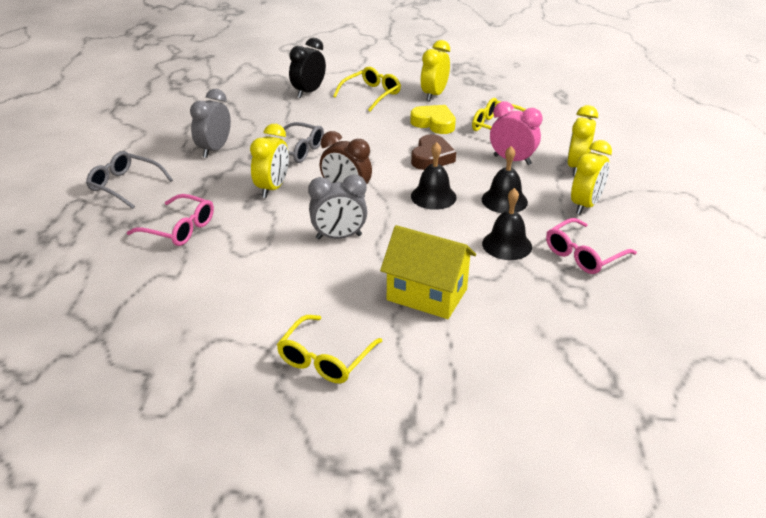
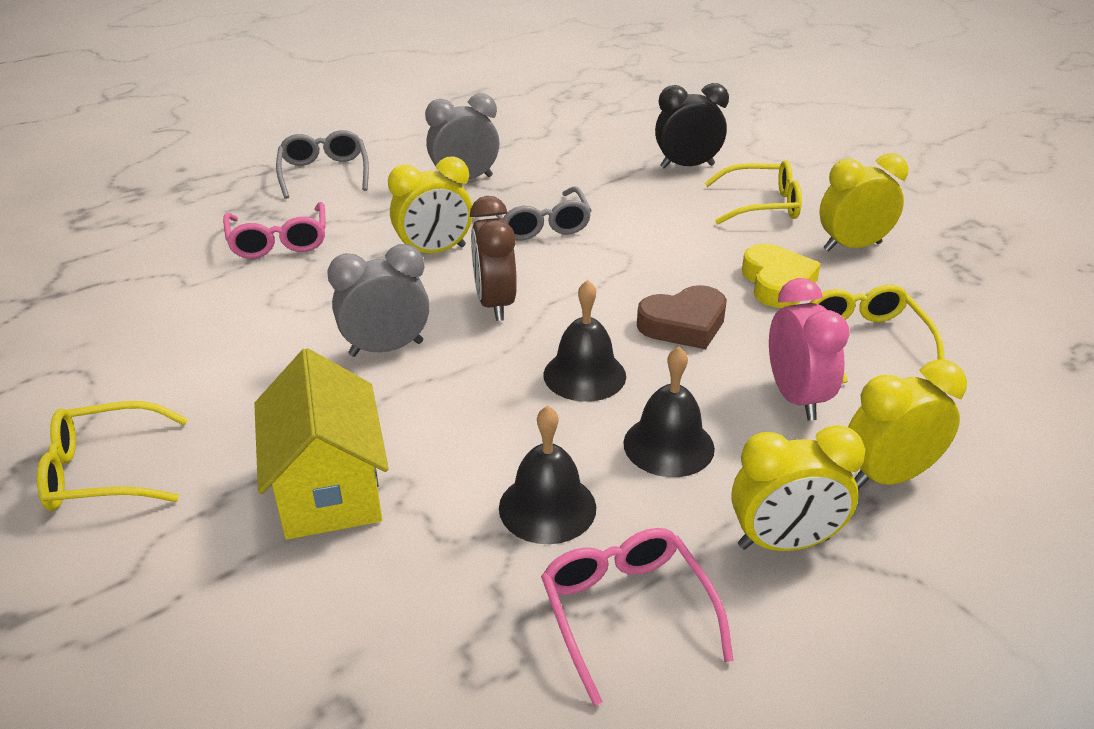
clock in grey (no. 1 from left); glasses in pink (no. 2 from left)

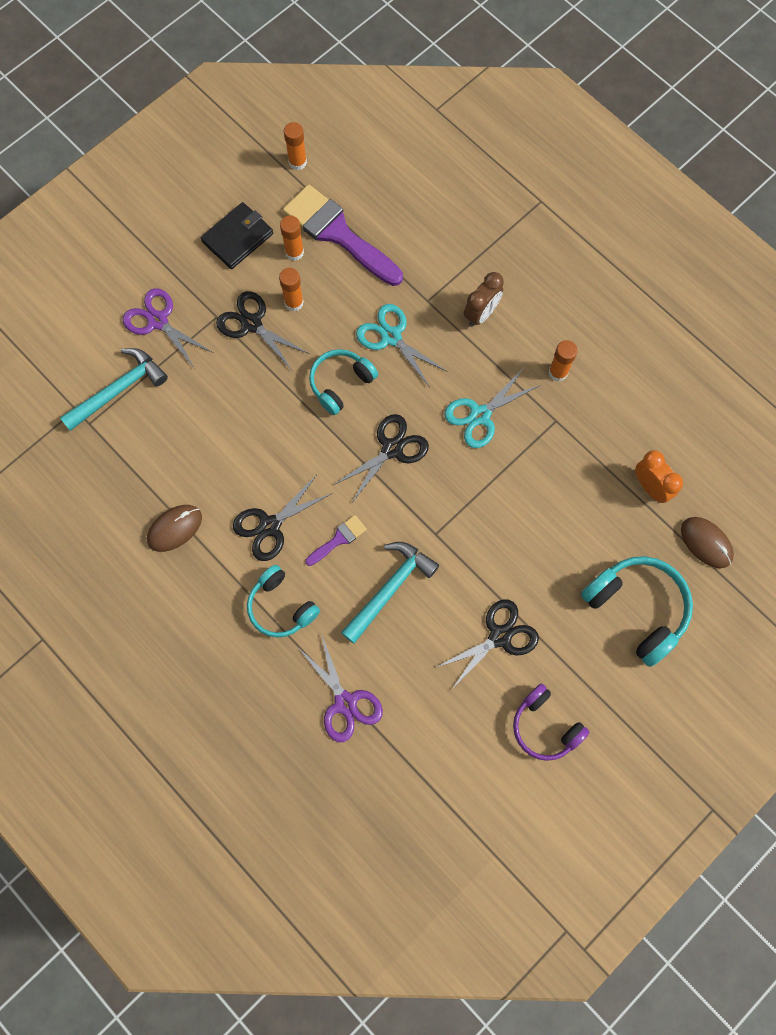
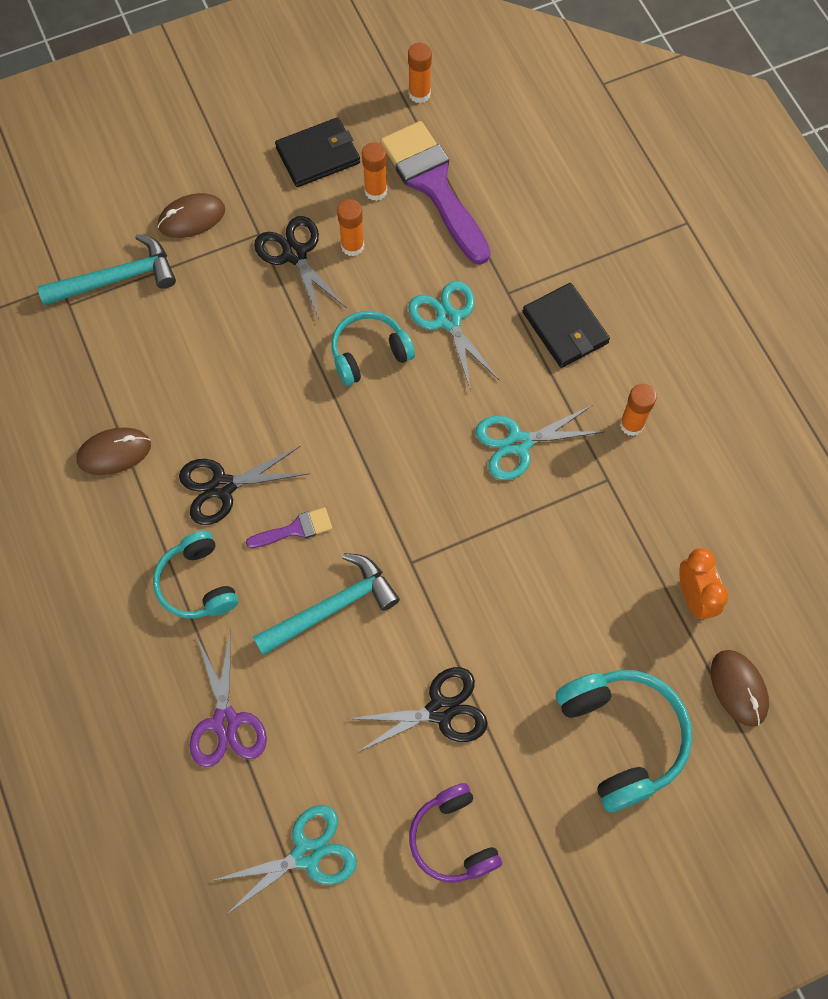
wallet in black (no. 2 from left); mouse in brown (no. 2 from left); scissors in black (no. 3 from left in the first image); scissors in turquoise (no. 1 from left)

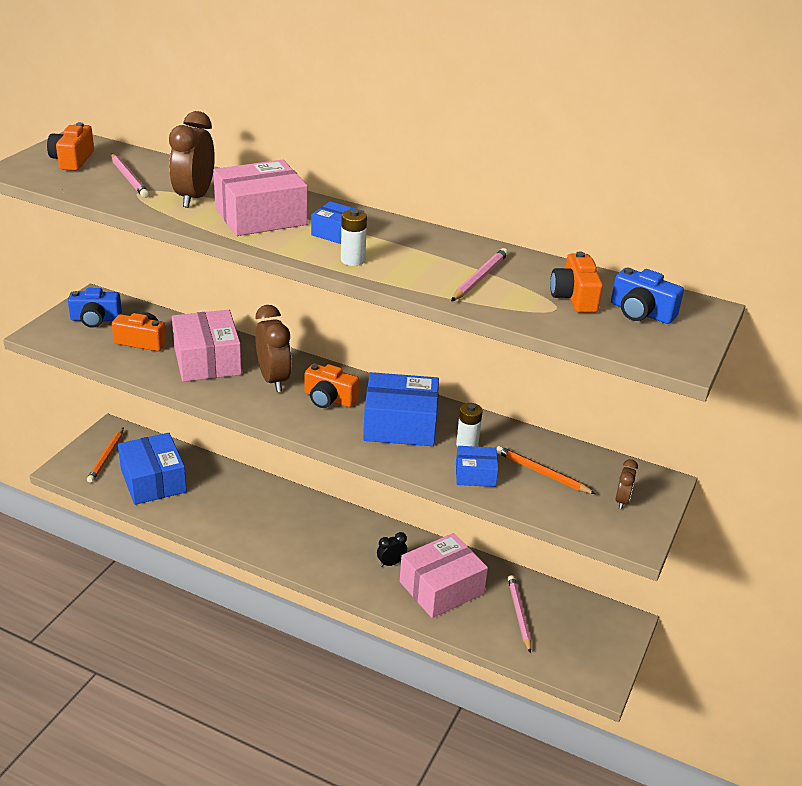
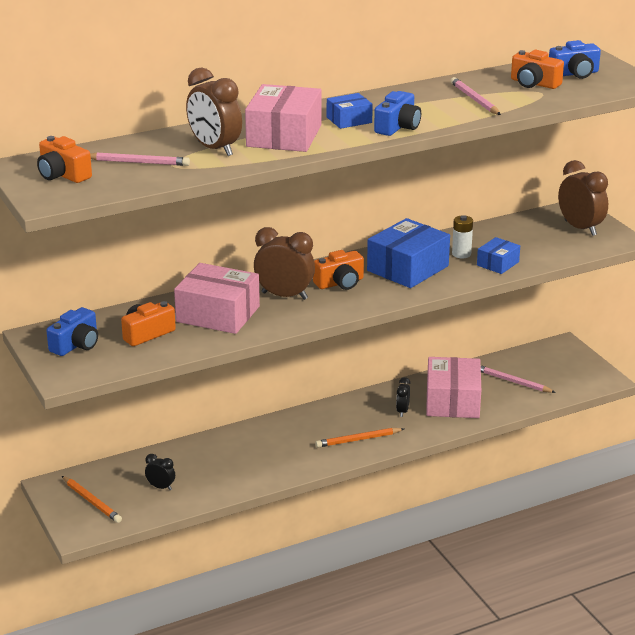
camera in blue (no. 2 from left); clock in black (no. 1 from left); pencil in orange (no. 2 from left); clock in brown (no. 3 from left)

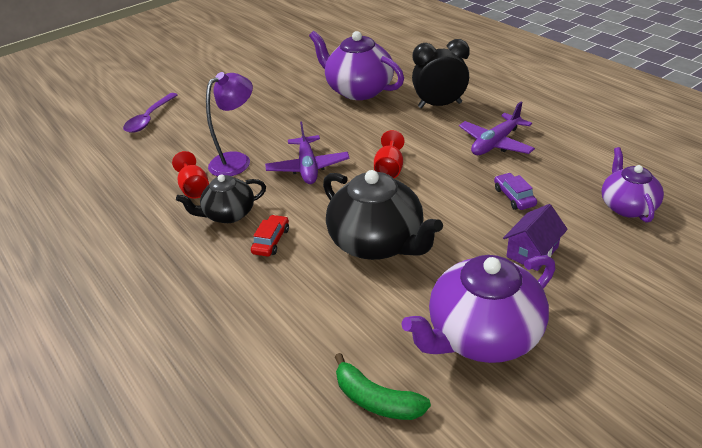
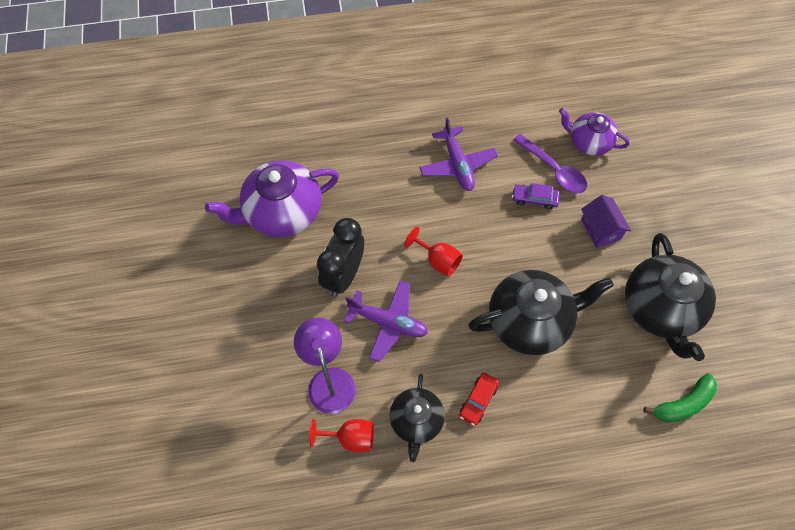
clock in black; spoon in purple; car in red; teapot in black (no. 3 from left)

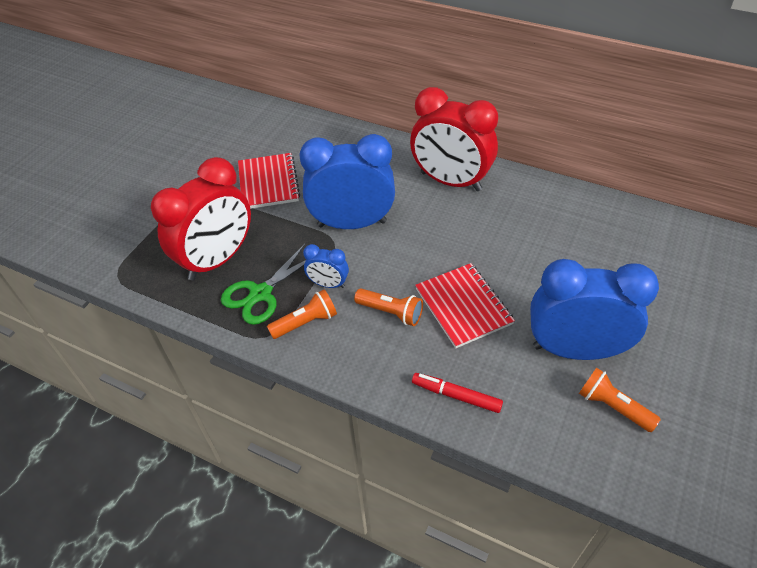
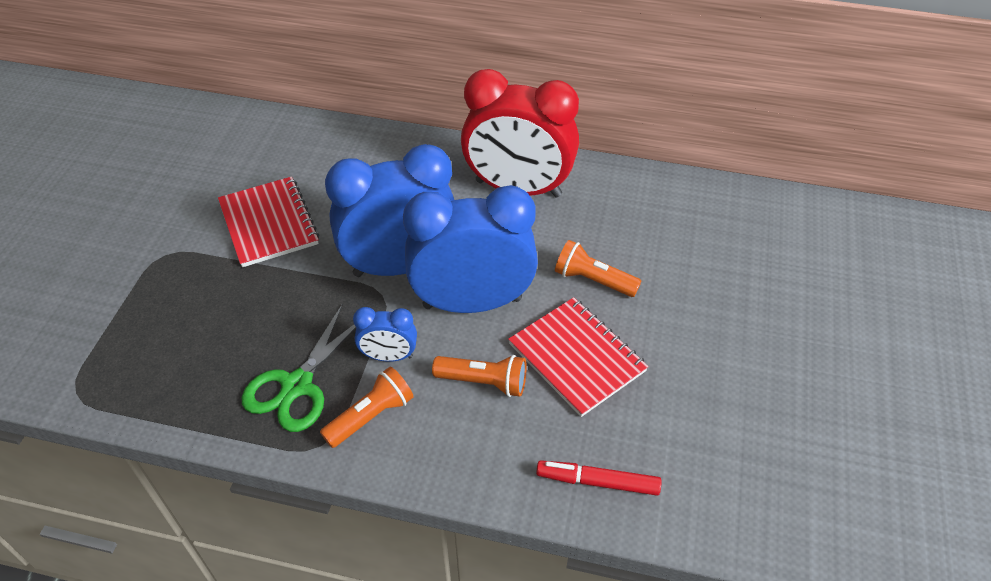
clock in red (no. 1 from left in the first image); clock in blue (no. 3 from left); flashlight in orange (no. 3 from left)

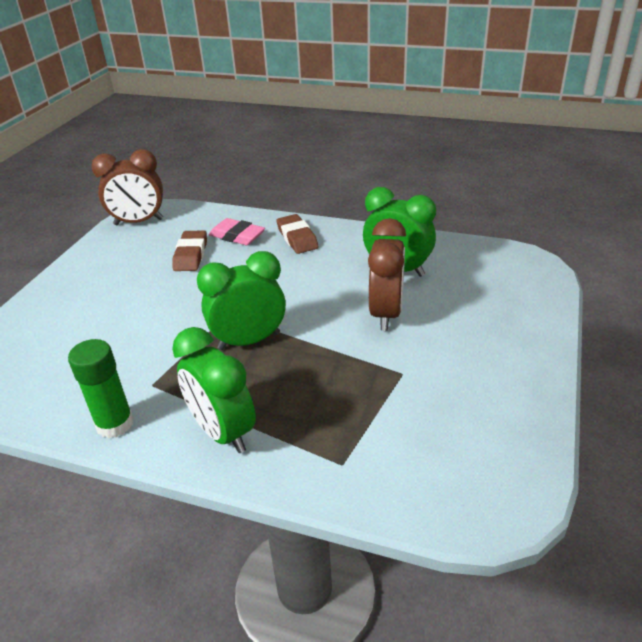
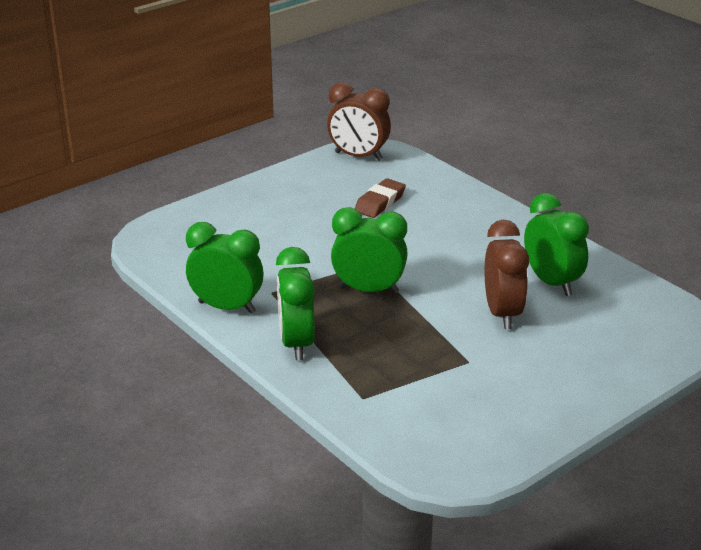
eraser in brown (no. 2 from left in the first image); eraser in pink; clock in brown (no. 2 from left); clock in green (no. 1 from left)

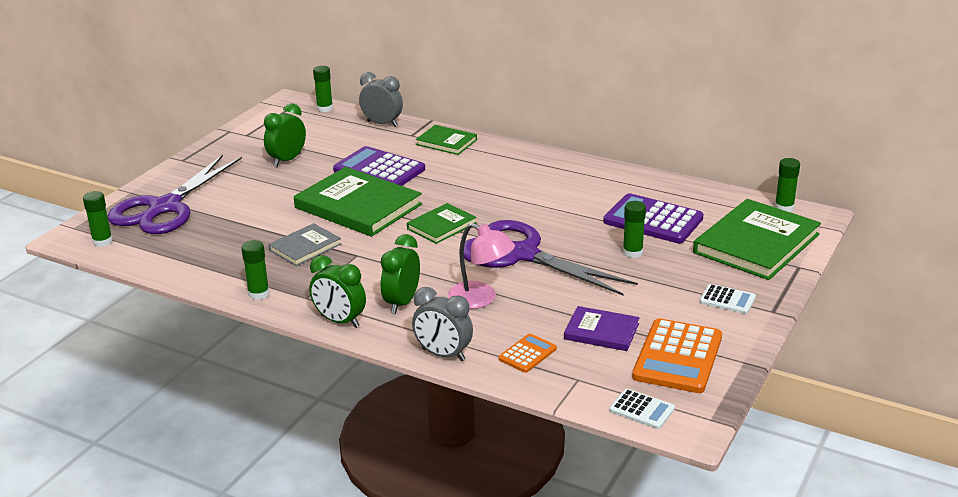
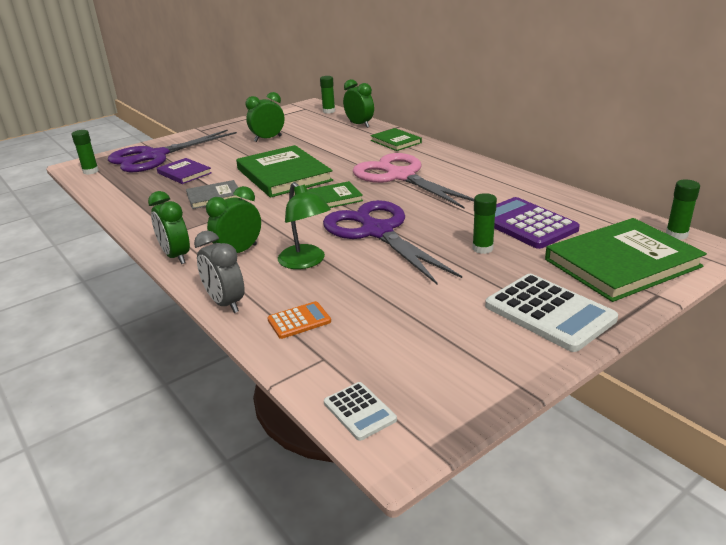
clock in green (no. 4 from left); calculator in purple (no. 1 from left in the first image); lamp in green; glue stick in green (no. 2 from left in the first image); calculator in white (no. 2 from left); book in purple; calculator in orange (no. 2 from left in the first image); scissors in pink

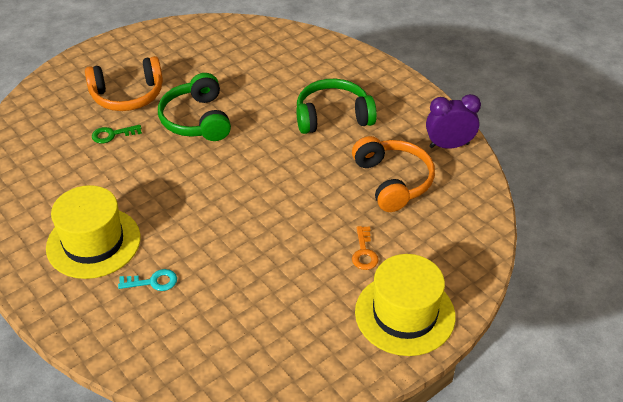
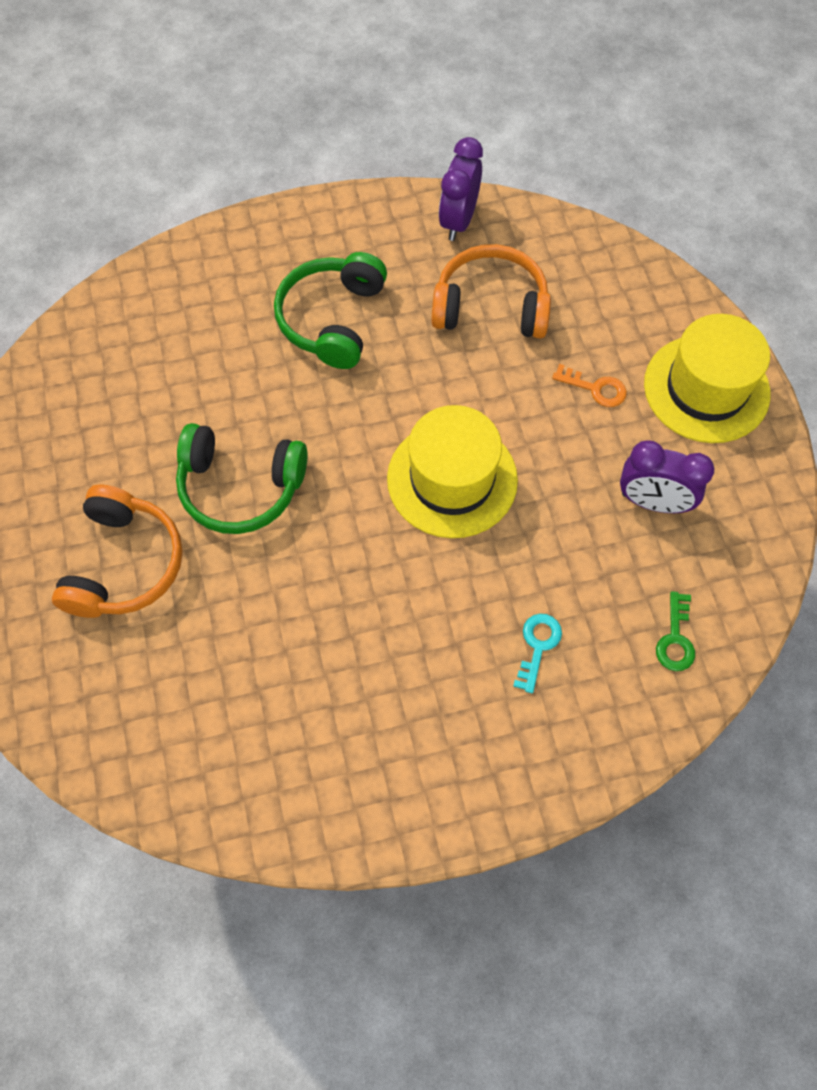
key in green; hat in yellow (no. 1 from left); clock in purple (no. 2 from left)

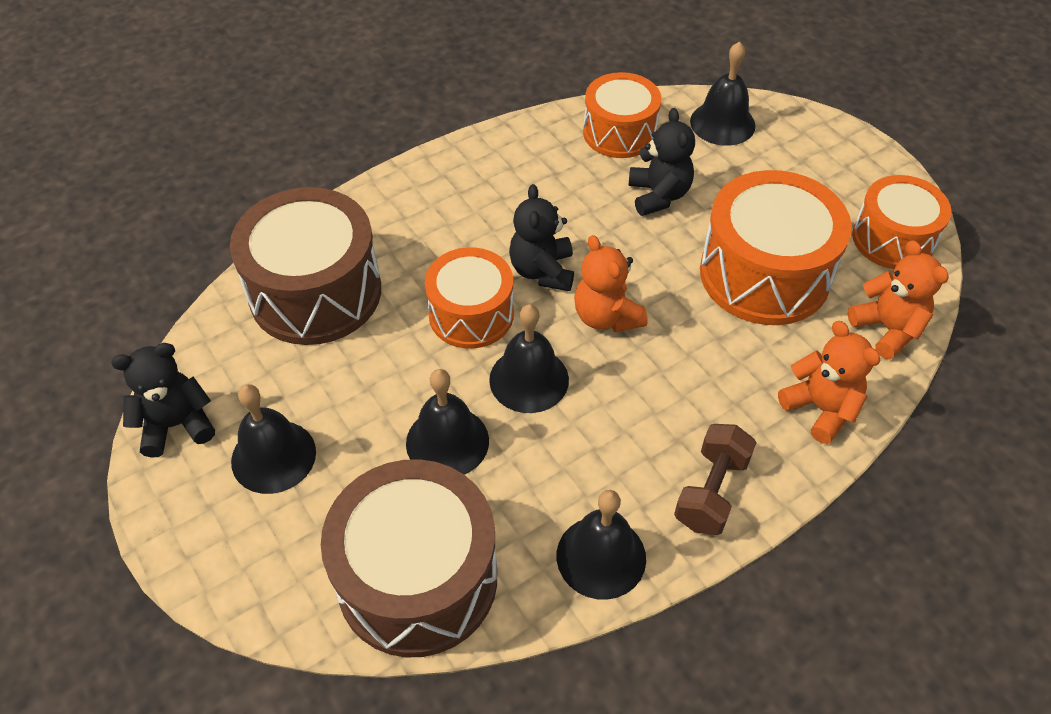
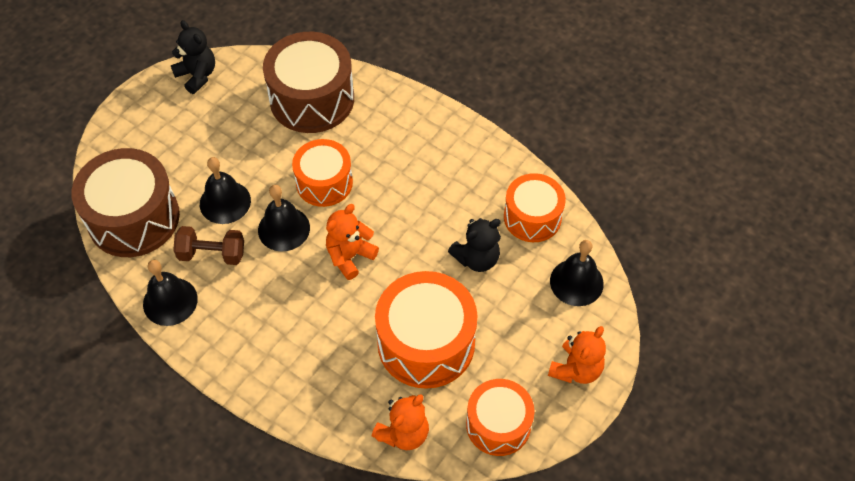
teddy bear in black (no. 2 from left in the first image); teddy bear in orange (no. 3 from left); bell in black (no. 1 from left in the first image); dumbbell in brown

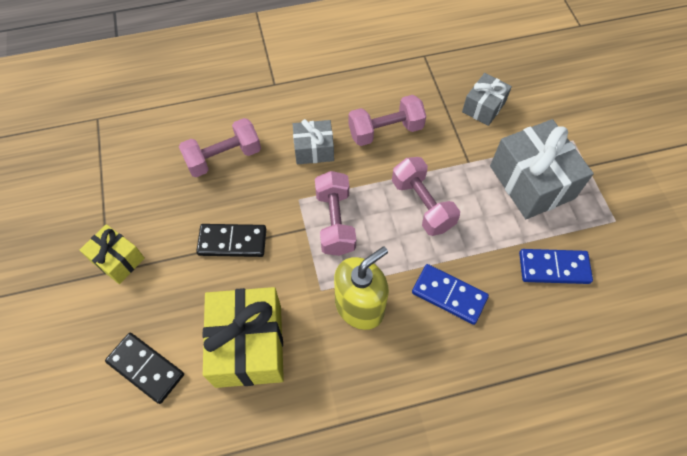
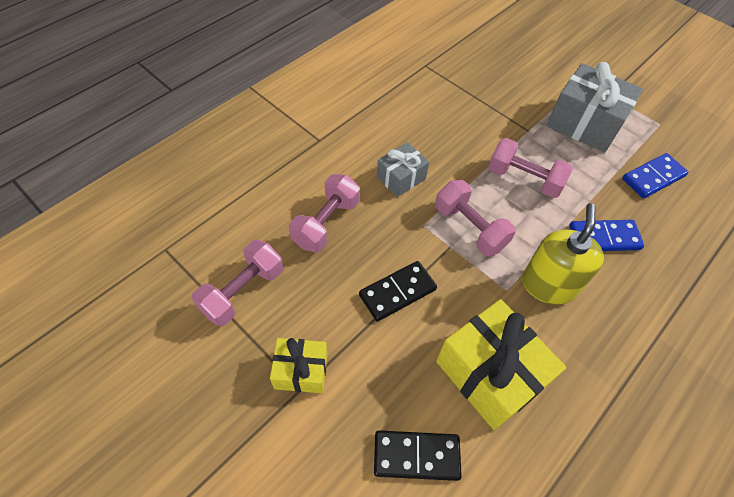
gift in grey (no. 2 from left in the first image); dumbbell in pink (no. 1 from left)

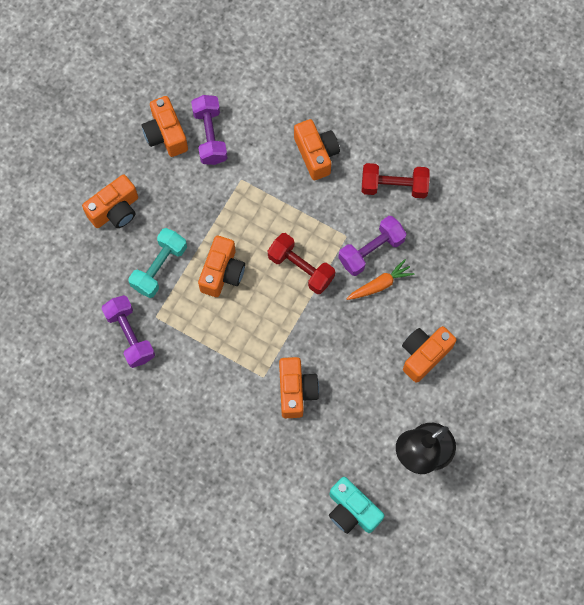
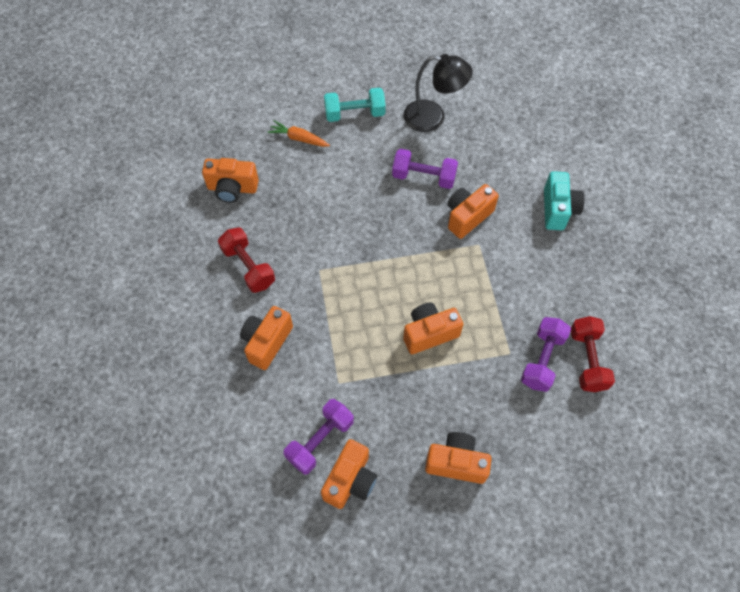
dumbbell in purple (no. 2 from left); dumbbell in turquoise; dumbbell in red (no. 2 from left); carrot in orange; camera in orange (no. 1 from left); camera in turquoise

